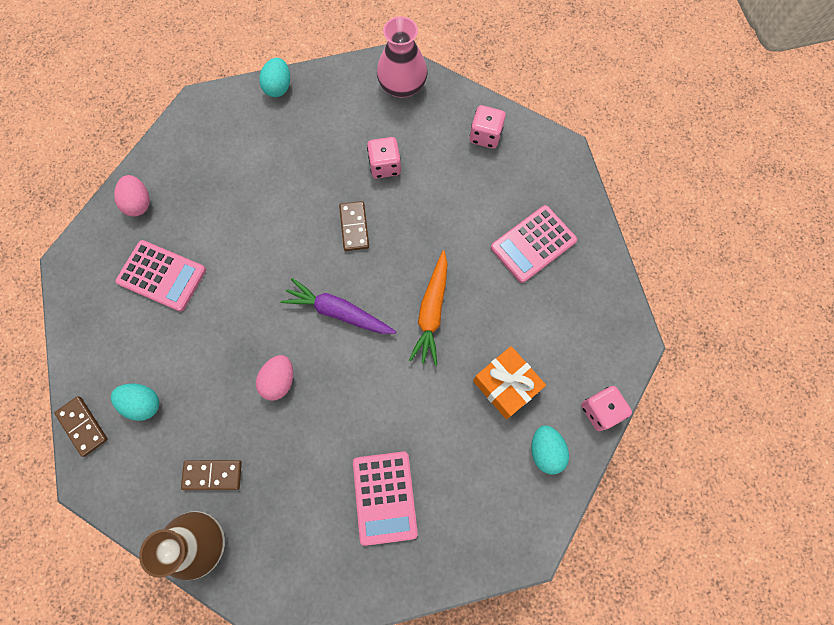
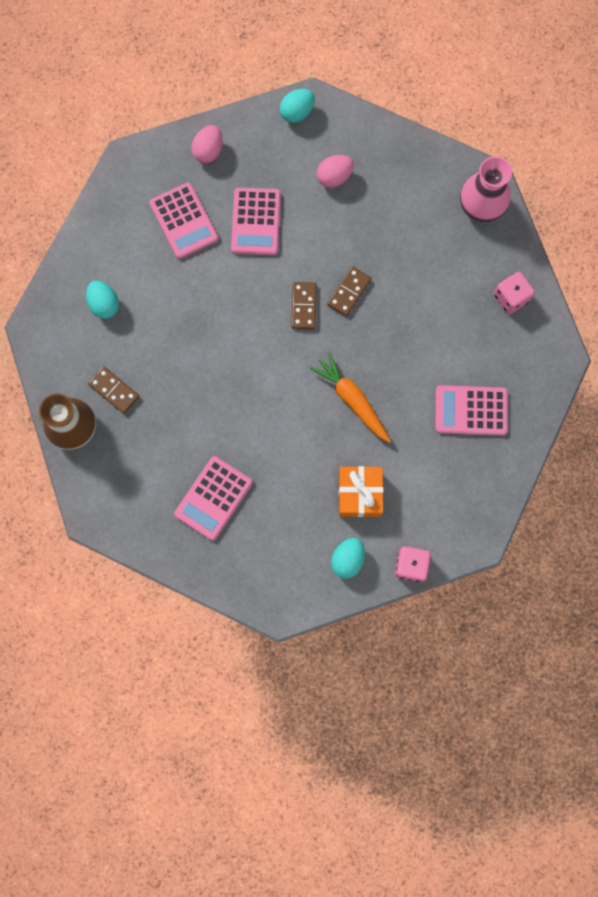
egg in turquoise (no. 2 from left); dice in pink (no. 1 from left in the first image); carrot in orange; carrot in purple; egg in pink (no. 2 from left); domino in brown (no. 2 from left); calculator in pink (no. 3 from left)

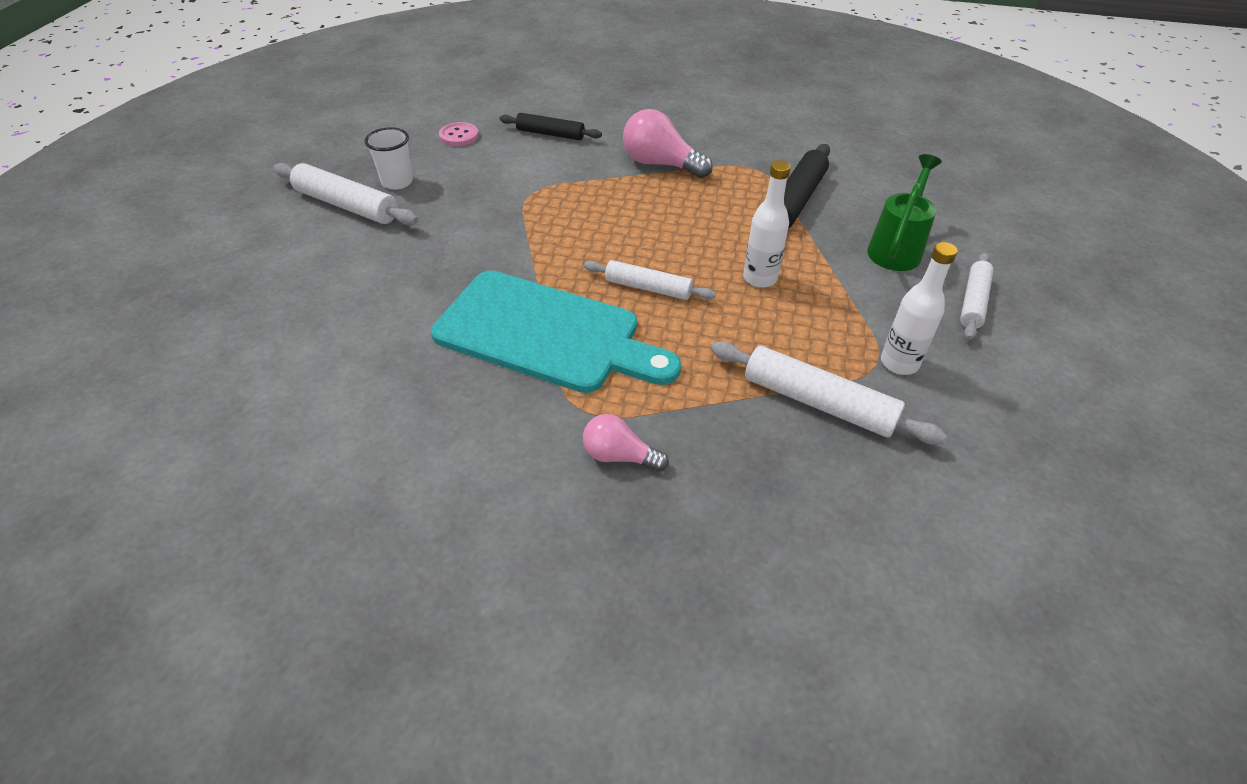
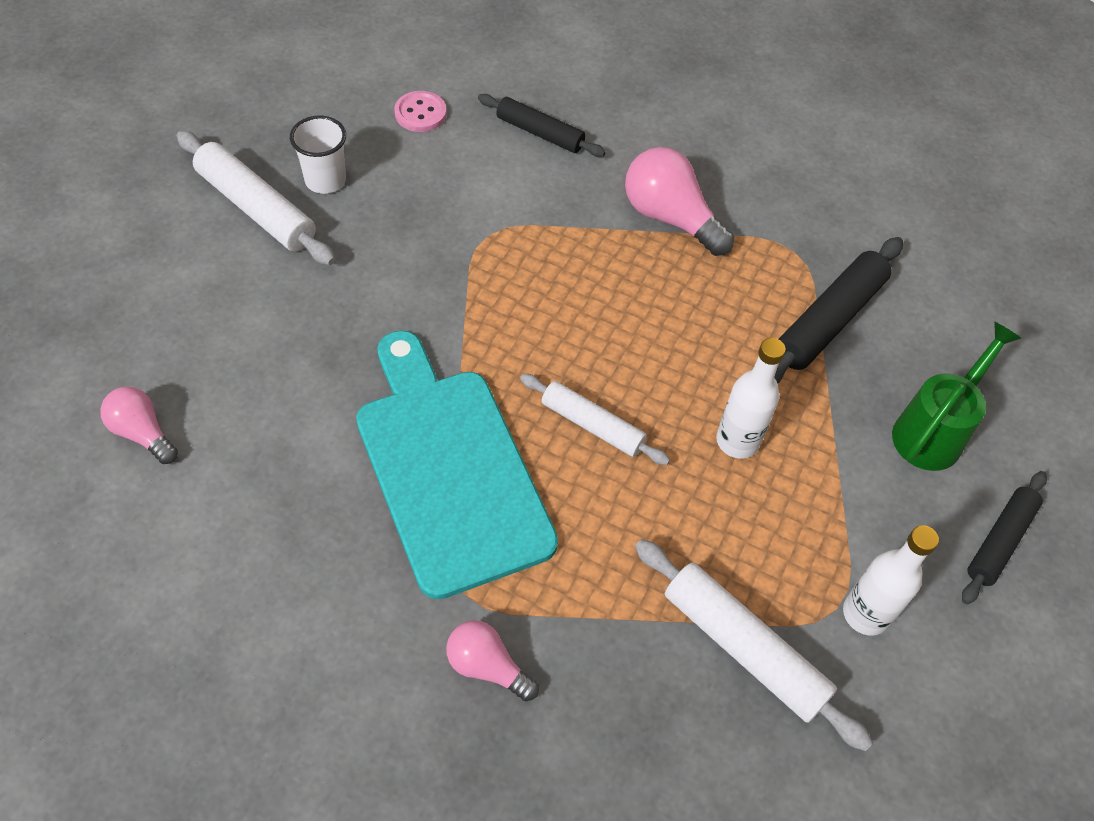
rolling pin in black (no. 3 from left); cutting board in turquoise; light bulb in pink (no. 1 from left)

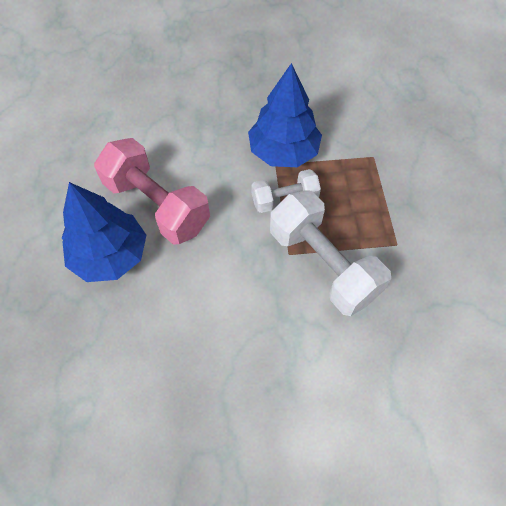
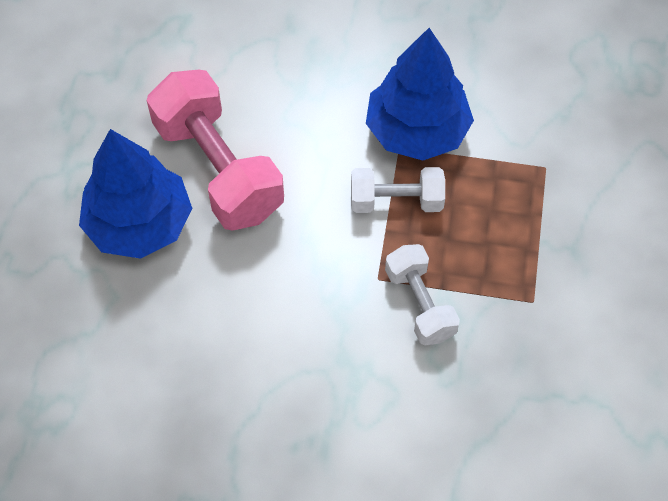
dumbbell in white (no. 2 from left)

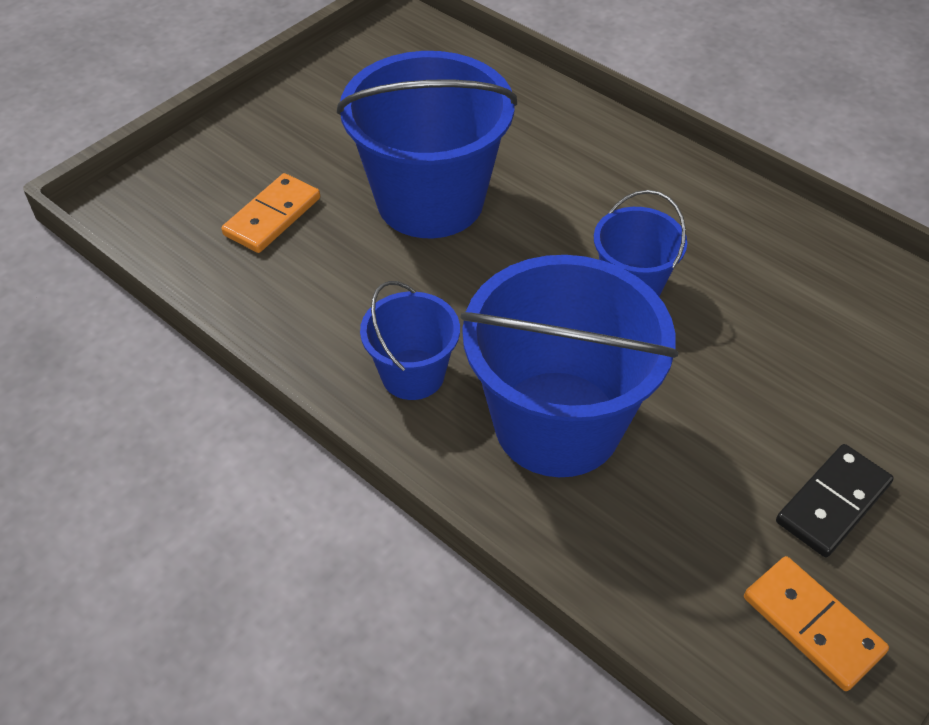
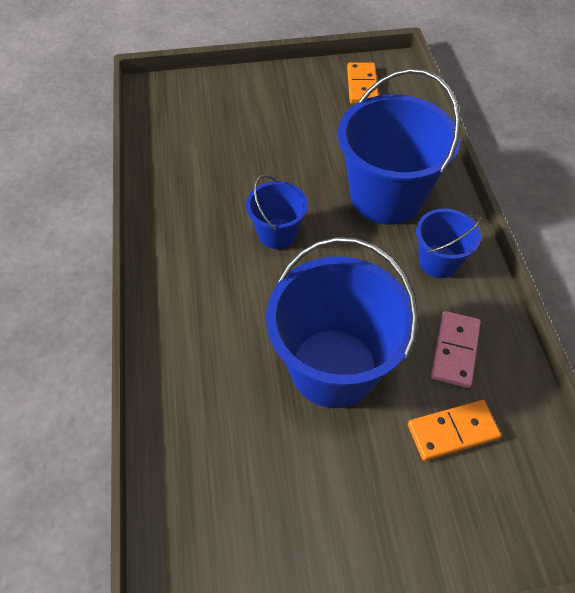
domino in black; domino in pink

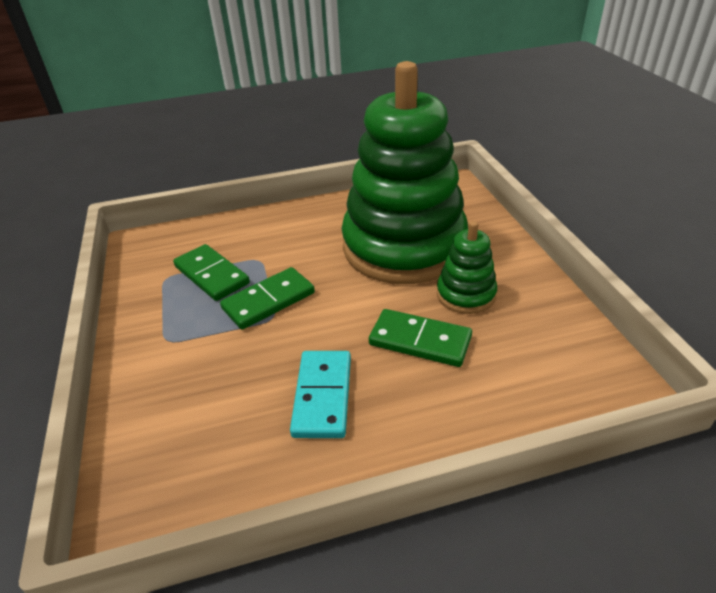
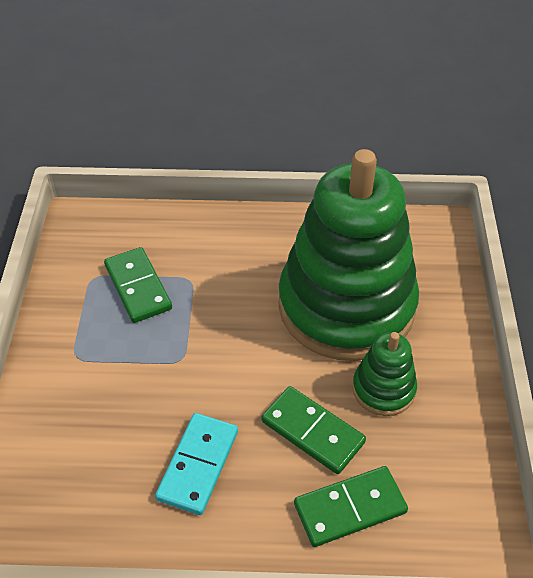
domino in green (no. 3 from left)

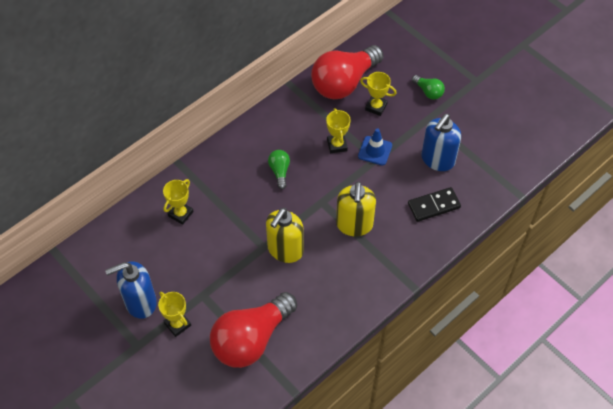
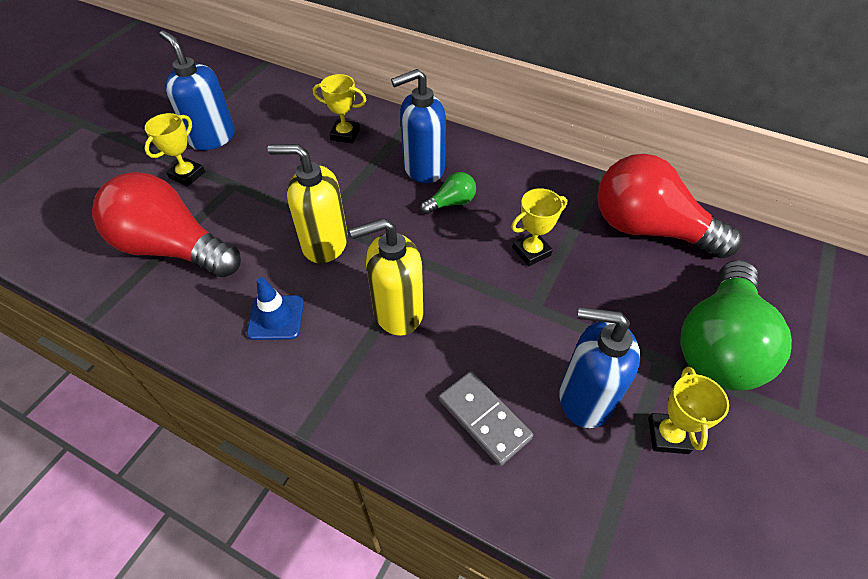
trophy in yellow (no. 4 from left); light bulb in green (no. 2 from left); traffic cone in blue; domino in grey; soap dispenser in blue (no. 2 from left)

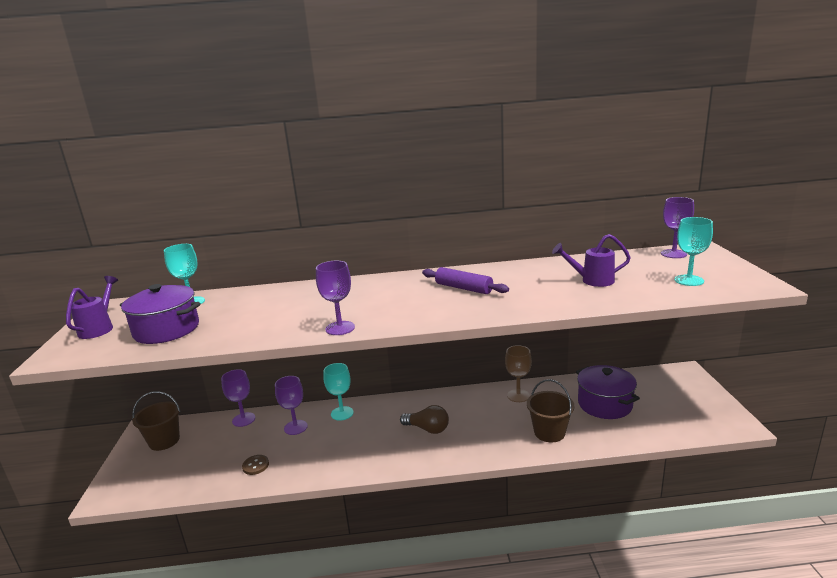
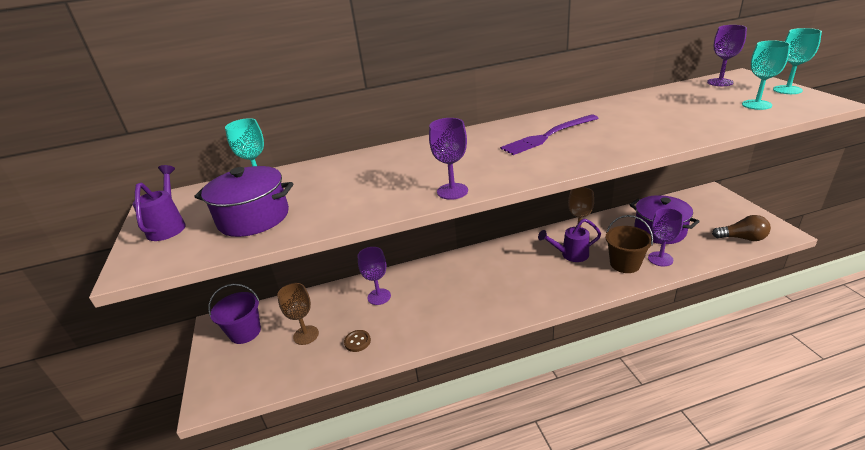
watering can in purple (no. 2 from left); fork in purple; goblet in turquoise (no. 3 from left); goblet in purple (no. 3 from left); bucket in purple; light bulb in brown; goblet in brown (no. 1 from left)

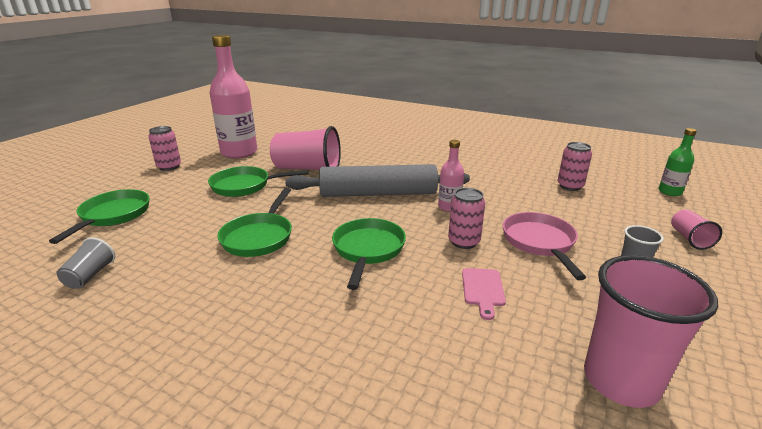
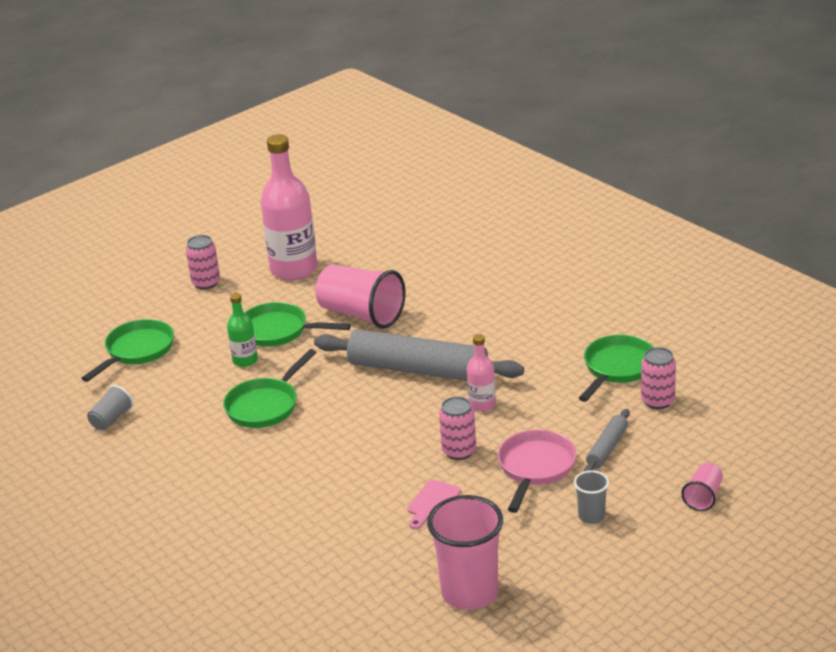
bottle in green; pan in green (no. 4 from left); rolling pin in grey (no. 2 from left)

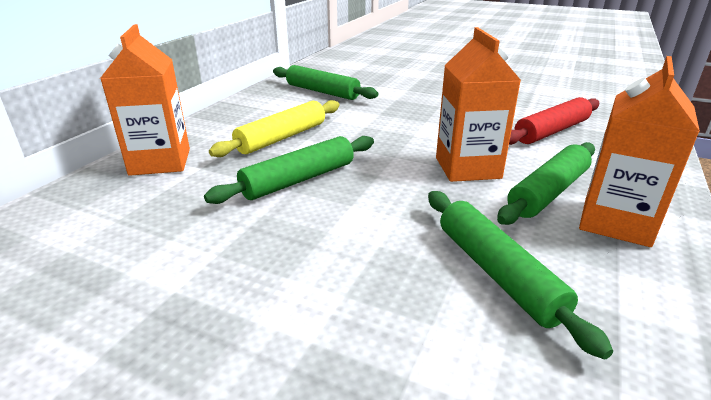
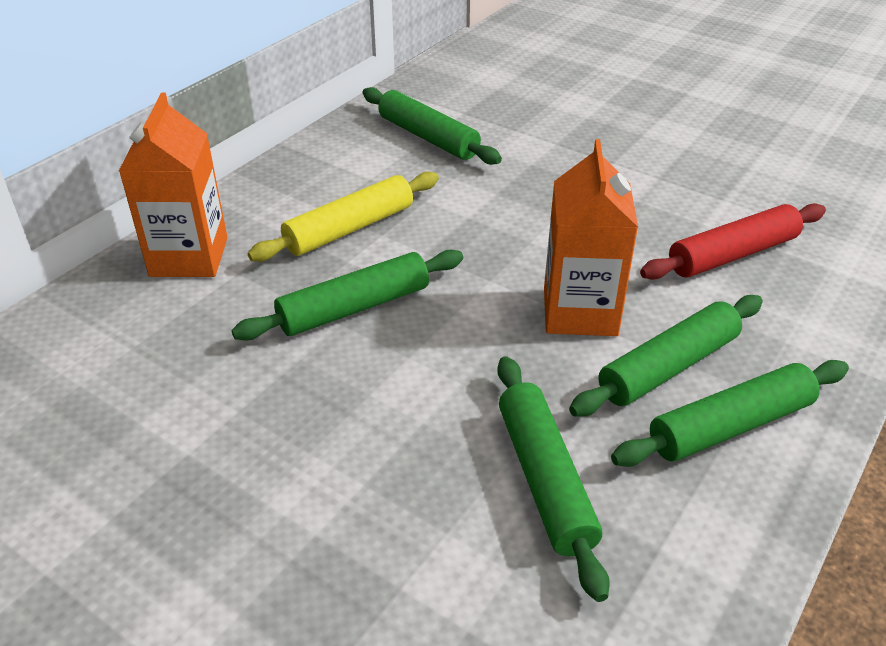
rolling pin in green (no. 5 from left)

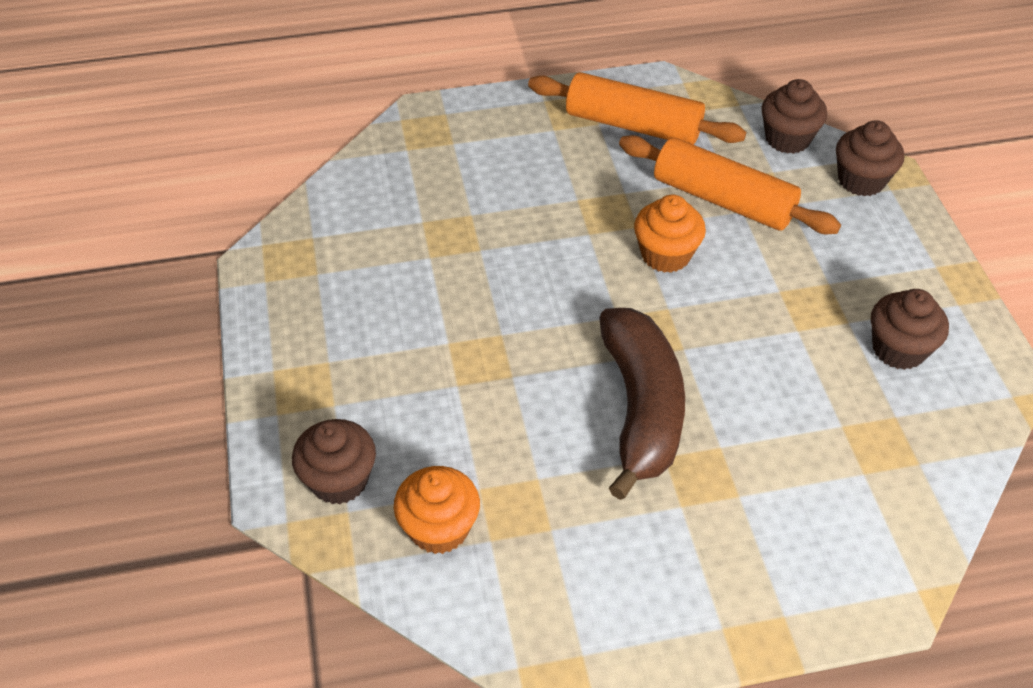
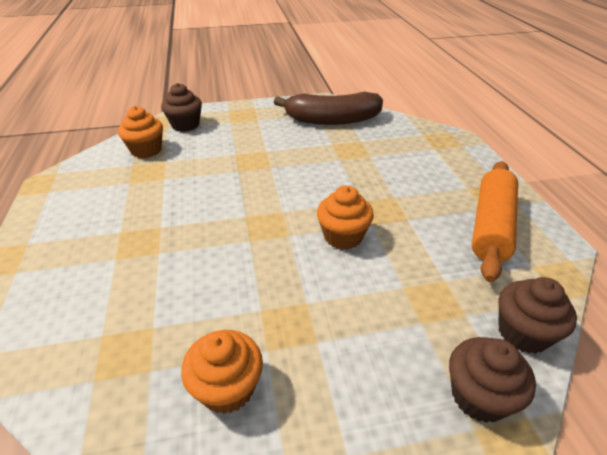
rolling pin in orange (no. 2 from left in the first image); cupcake in orange (no. 2 from left); banana in brown

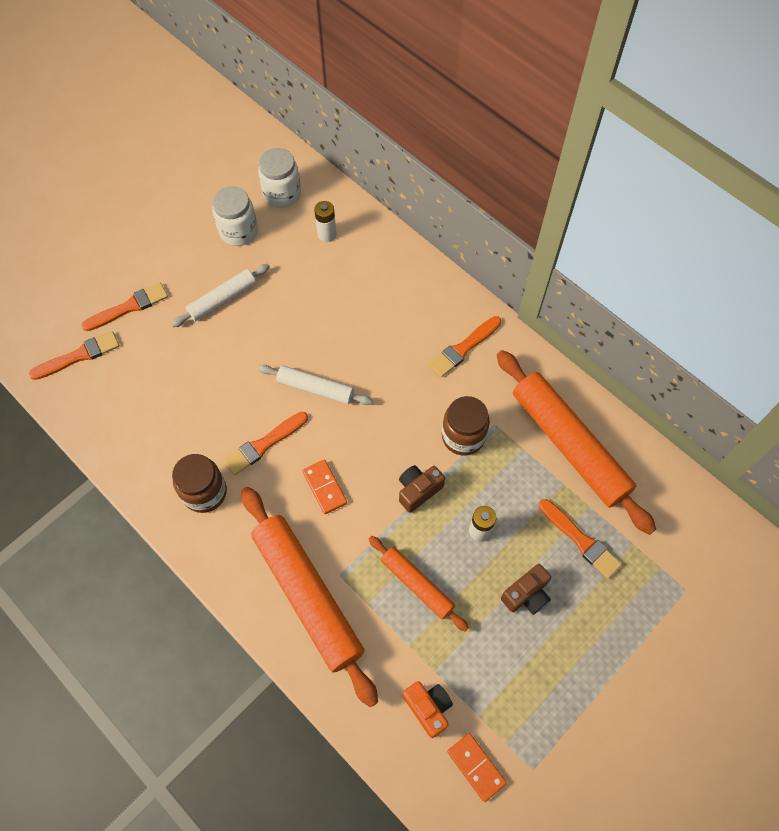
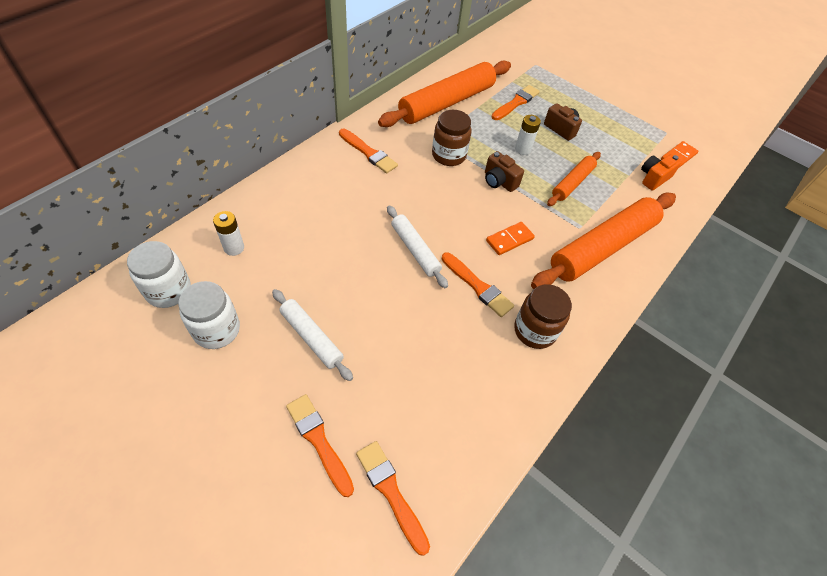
rolling pin in white (no. 2 from left)

